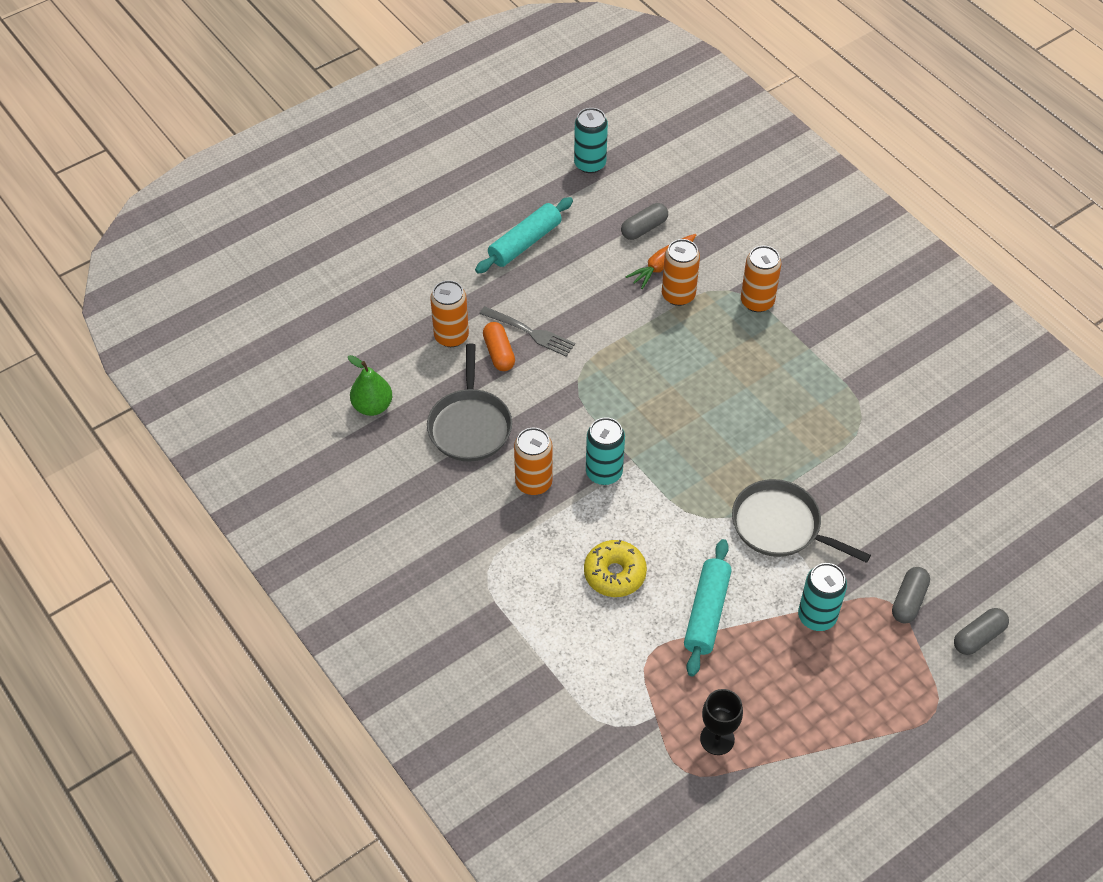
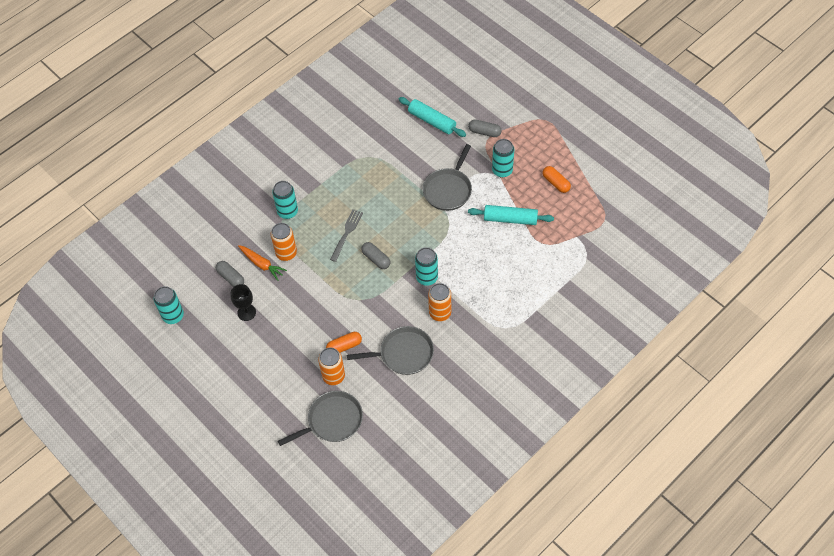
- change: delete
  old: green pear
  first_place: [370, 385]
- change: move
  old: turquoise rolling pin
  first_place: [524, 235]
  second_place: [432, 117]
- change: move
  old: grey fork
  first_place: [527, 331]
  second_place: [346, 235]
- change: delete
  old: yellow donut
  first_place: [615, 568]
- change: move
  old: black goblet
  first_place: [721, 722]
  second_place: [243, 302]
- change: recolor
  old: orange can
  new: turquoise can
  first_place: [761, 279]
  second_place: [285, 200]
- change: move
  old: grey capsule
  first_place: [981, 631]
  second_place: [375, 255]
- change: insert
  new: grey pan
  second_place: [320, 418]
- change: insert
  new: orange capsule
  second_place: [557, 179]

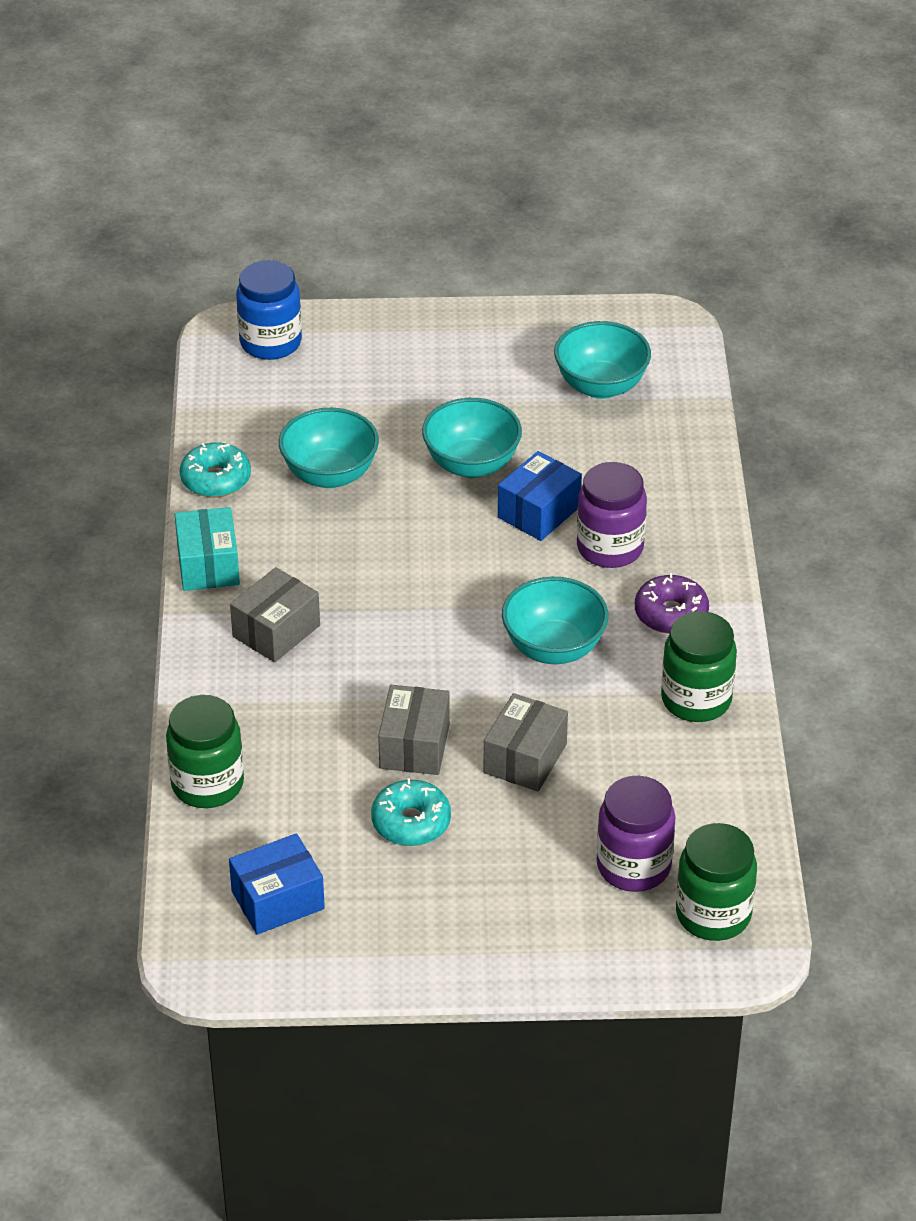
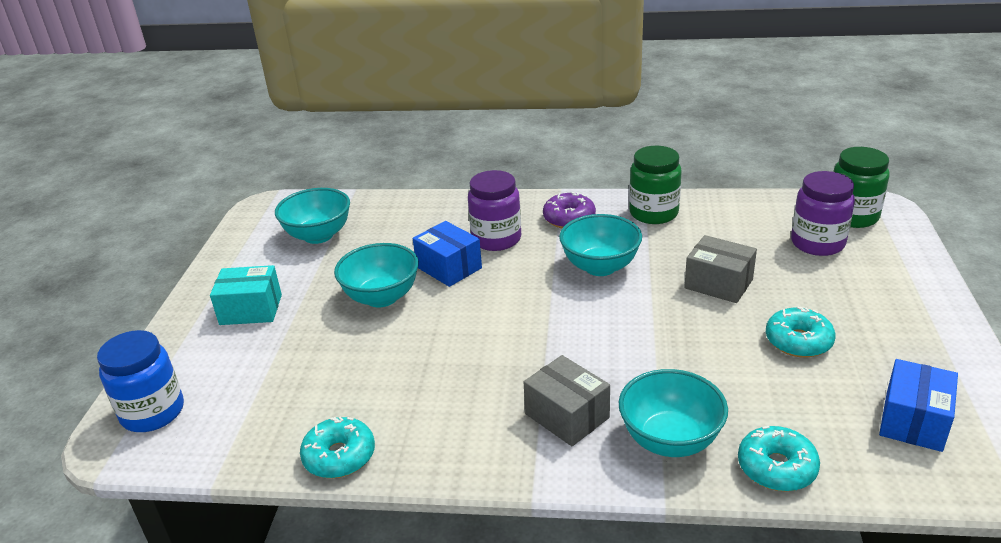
- change: replace
  old: green jar
  new: turquoise donut
  first_place: [205, 751]
  second_place: [779, 458]
- change: move
  old: turquoise box
  first_place: [207, 549]
  second_place: [246, 295]
- change: rotate
  old: blue box
  first_place: [277, 884]
  second_place: [918, 405]
  degrees: 45
- change: move
  old: turquoise bowl
  first_place: [329, 448]
  second_place: [673, 413]
- change: delete
  old: grey box
  first_place: [414, 730]

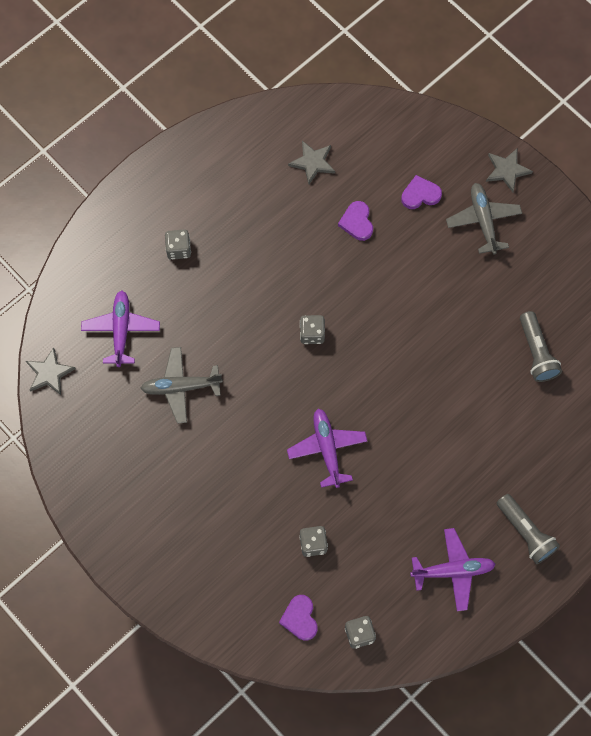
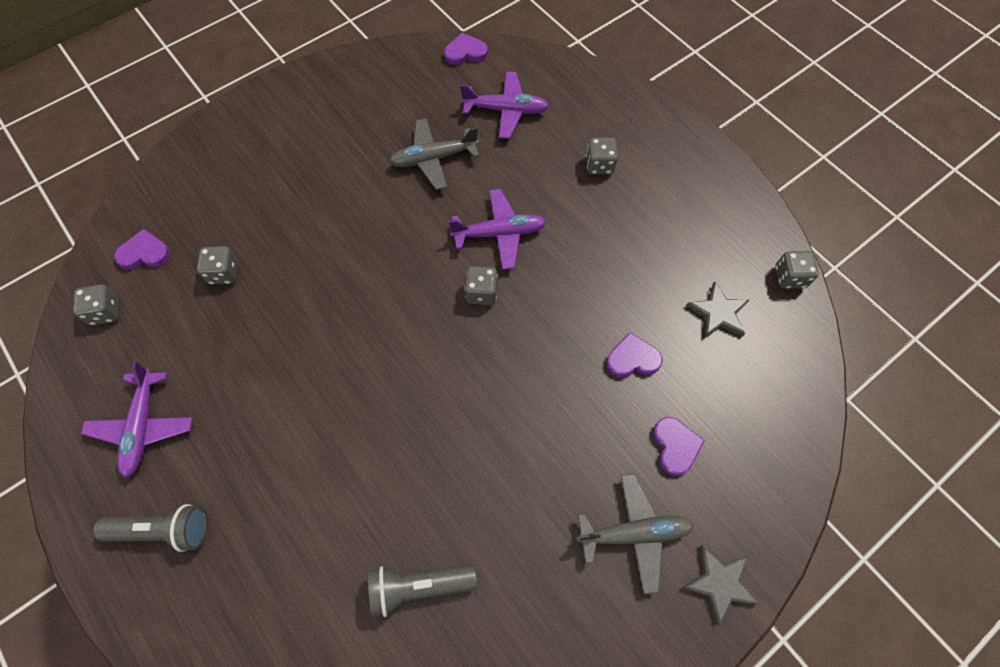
- change: replace
  old: grey star
  new: purple heart
  first_place: [51, 371]
  second_place: [466, 49]
- change: rotate
  old: grey plane
  first_place: [182, 385]
  second_place: [434, 154]
  degrees: -105
- change: move
  old: purple plane
  first_place: [327, 448]
  second_place: [497, 229]
- change: rotate
  old: grey flashlight
  first_place: [528, 529]
  second_place: [150, 528]
  degrees: -150
- change: insert
  new: grey dice
  second_place: [797, 270]

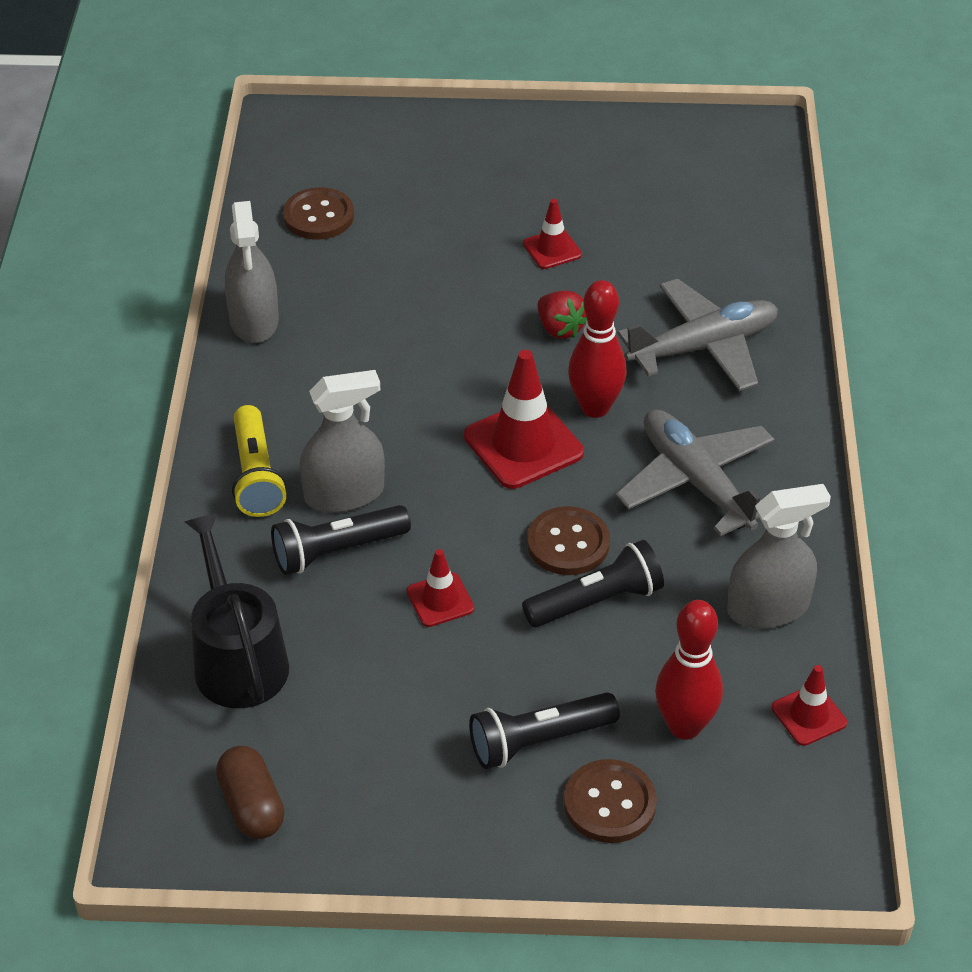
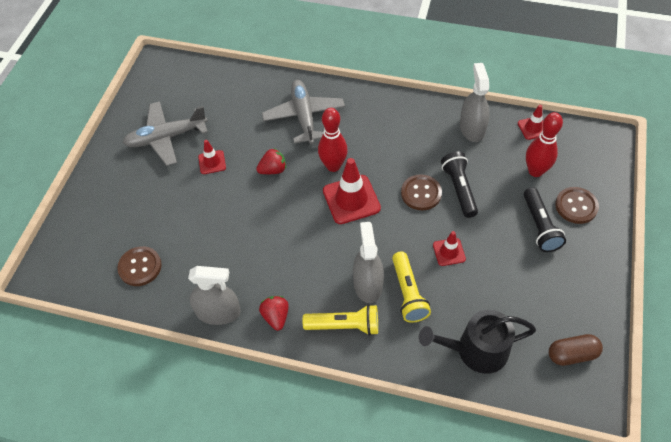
- change: recolor
  old: black flashlight
  new: yellow flashlight
  first_place: [341, 540]
  second_place: [411, 287]
- change: move
  old: grey plane
  first_place: [695, 472]
  second_place: [165, 133]
- change: insert
  new: red strawberry
  second_place: [274, 313]

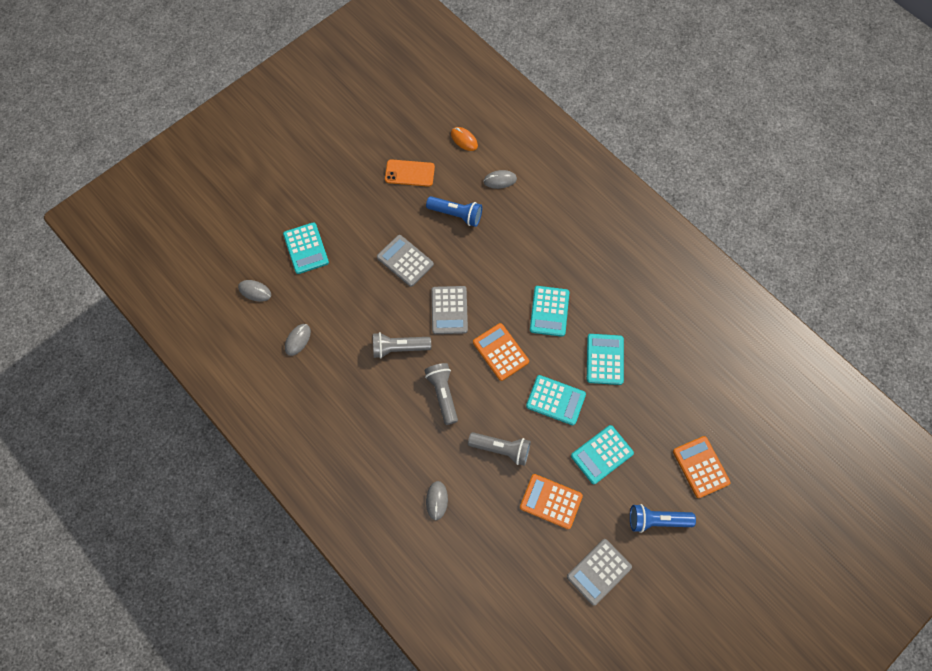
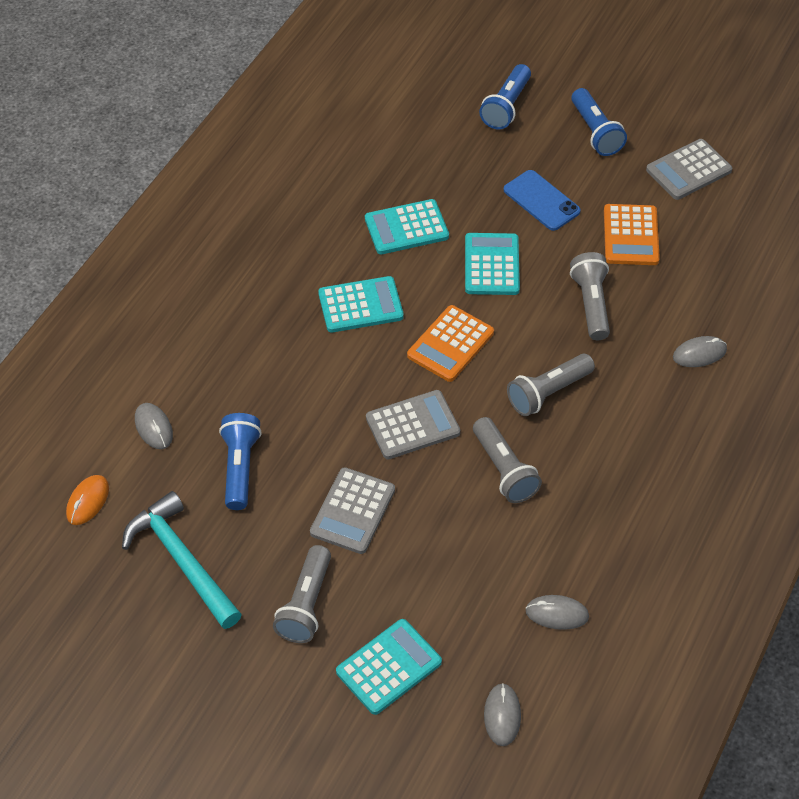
- change: replace
  old: orange phone
  new: turquoise hammer
  first_place: [410, 173]
  second_place: [182, 560]
- change: rotate
  old: grey calculator
  first_place: [599, 572]
  second_place: [689, 169]
  degrees: 120
- change: replace
  old: turquoise calculator
  new: blue phone
  first_place: [602, 454]
  second_place: [542, 200]
- change: replace
  old: orange calculator
  new: blue flashlight
  first_place: [702, 467]
  second_place: [505, 96]
- change: insert
  new: grey flashlight
  second_place: [302, 594]

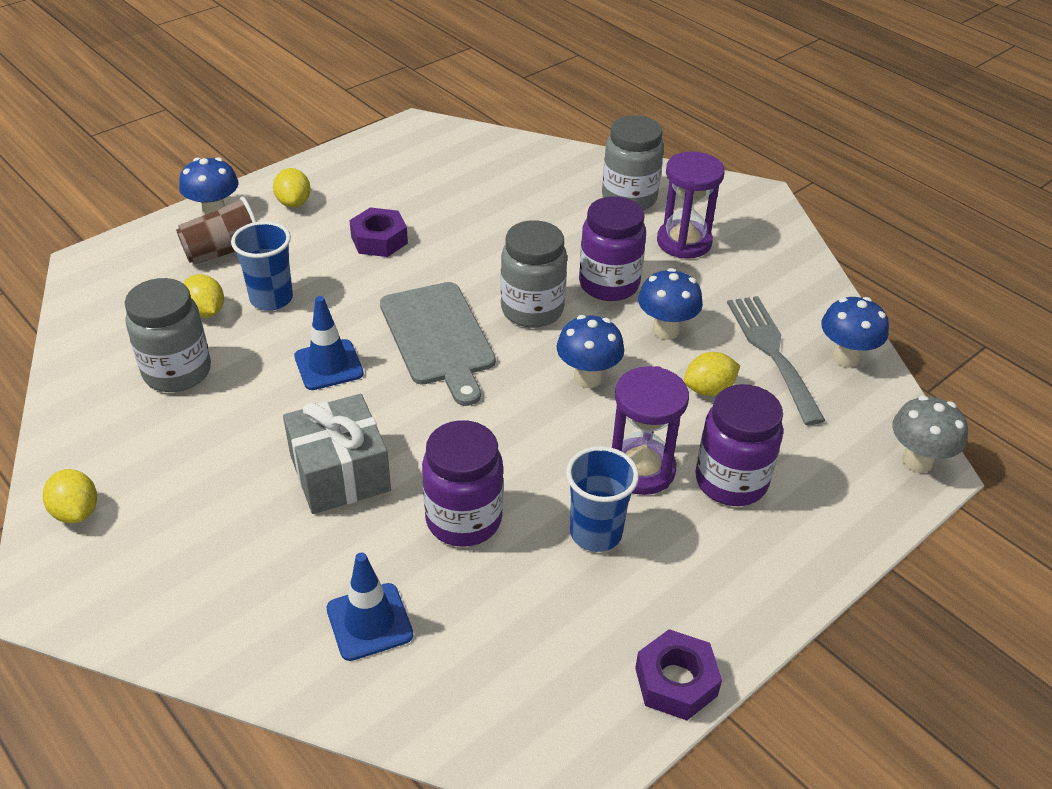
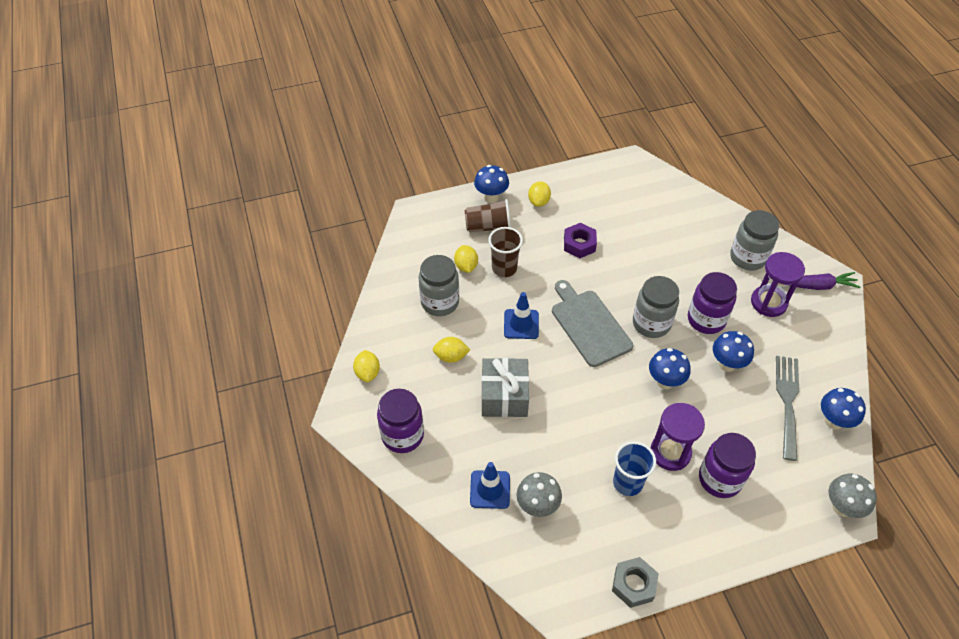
- change: recolor
  old: blue cup
  new: brown cup
  first_place: [262, 266]
  second_place: [505, 252]
- change: rotate
  old: grey cutting board
  first_place: [438, 344]
  second_place: [592, 323]
  degrees: 150
- change: move
  old: purple jar
  first_place: [462, 483]
  second_place: [400, 421]
- change: recolor
  old: purple nut
  new: grey nut
  first_place: [678, 674]
  second_place: [635, 582]
- change: move
  old: yellow lemon
  first_place: [712, 374]
  second_place: [451, 350]
- change: insert
  new: grey mushroom
  second_place: [539, 494]
- change: insert
  new: purple carrot
  second_place: [824, 281]

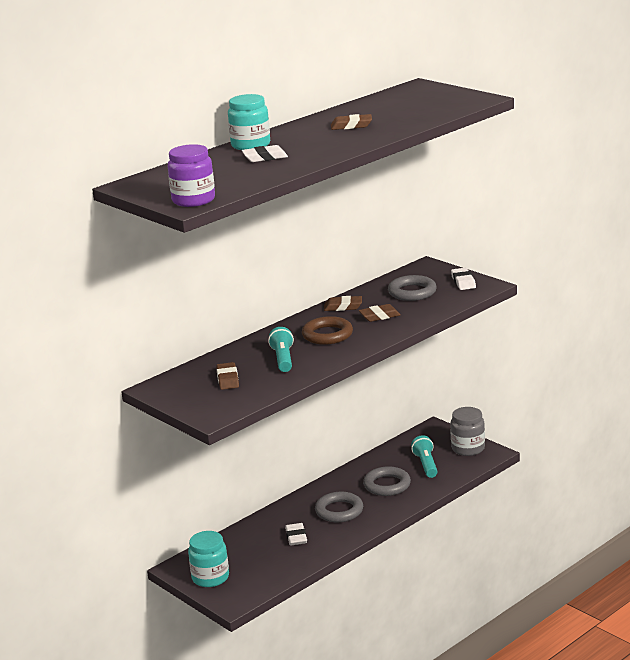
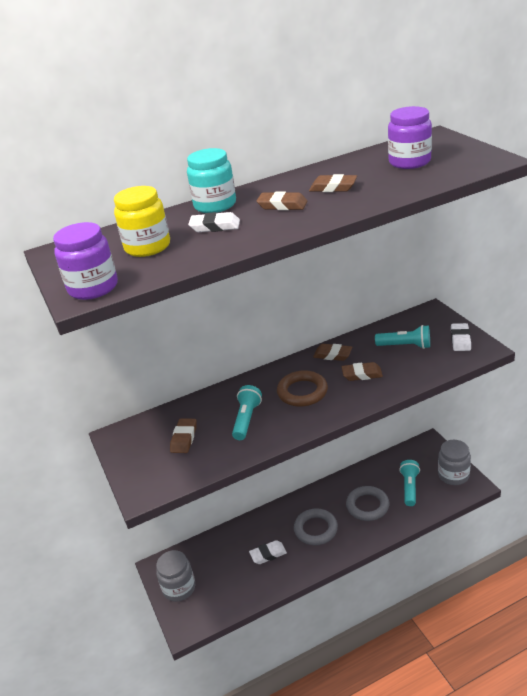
- change: recolor
  old: turquoise jar
  new: grey jar
  first_place: [208, 559]
  second_place: [175, 576]
- change: rotate
  old: white eraser
  first_place: [296, 534]
  second_place: [268, 552]
  degrees: 60
- change: replace
  old: grey ring
  new: turquoise flashlight
  first_place: [412, 288]
  second_place: [402, 337]
- change: insert
  new: yellow jar
  second_place: [142, 221]
- change: insert
  new: brown eraser
  second_place: [282, 200]
- change: insert
  new: purple jar
  second_place: [410, 137]

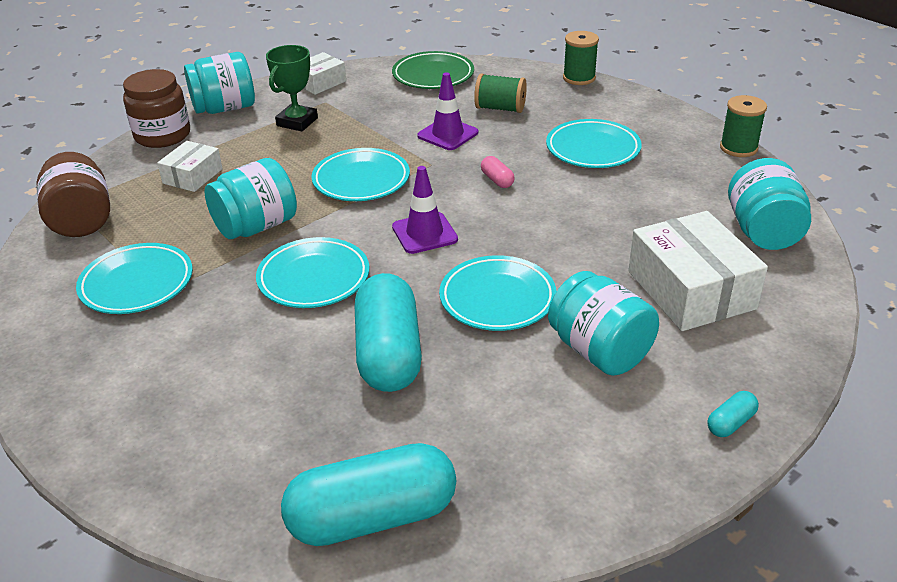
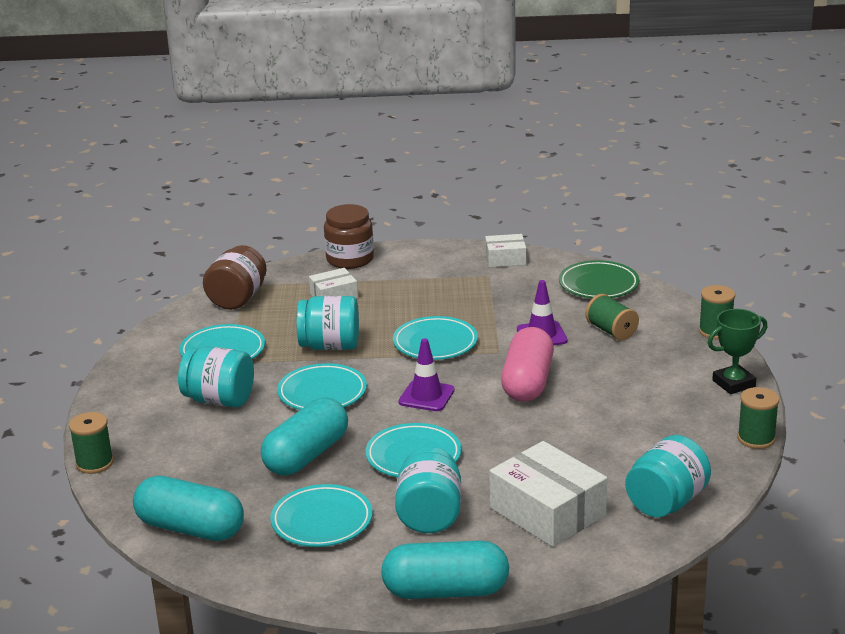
- change: move
  old: turquoise jar
  first_place: [219, 83]
  second_place: [216, 377]
- change: move
  old: green trophy
  first_place: [292, 88]
  second_place: [737, 351]
- change: resize
  old: pink capsule
  first_place: [498, 172]
  second_place: [527, 364]
  factor: 2.46
- change: move
  old: turquoise plate
  first_place: [594, 143]
  second_place: [321, 515]
- change: rotate
  old: white box
  first_place: [698, 271]
  second_place: [548, 494]
  degrees: -60
- change: resize
  old: turquoise capsule
  first_place: [733, 414]
  second_place: [445, 569]
  factor: 2.46
- change: insert
  new: green spool
  second_place: [91, 443]

